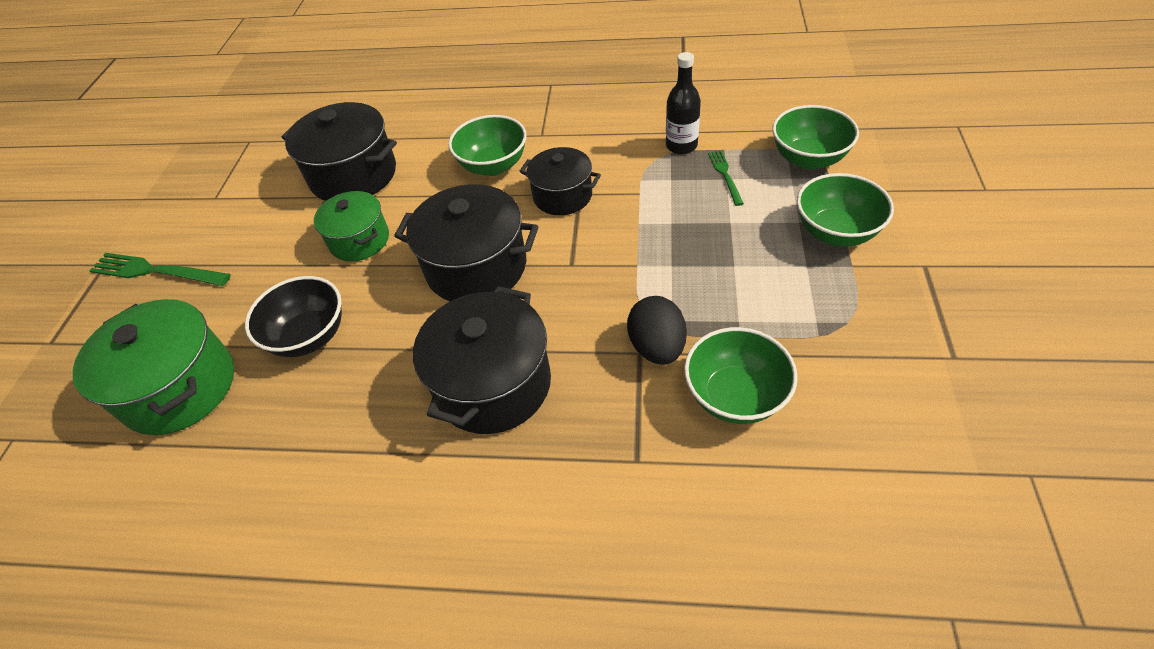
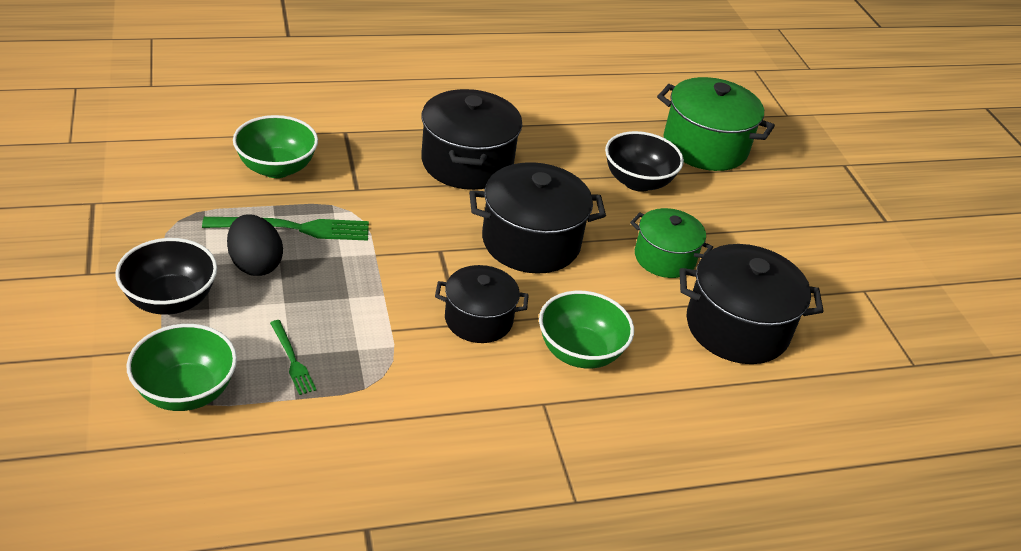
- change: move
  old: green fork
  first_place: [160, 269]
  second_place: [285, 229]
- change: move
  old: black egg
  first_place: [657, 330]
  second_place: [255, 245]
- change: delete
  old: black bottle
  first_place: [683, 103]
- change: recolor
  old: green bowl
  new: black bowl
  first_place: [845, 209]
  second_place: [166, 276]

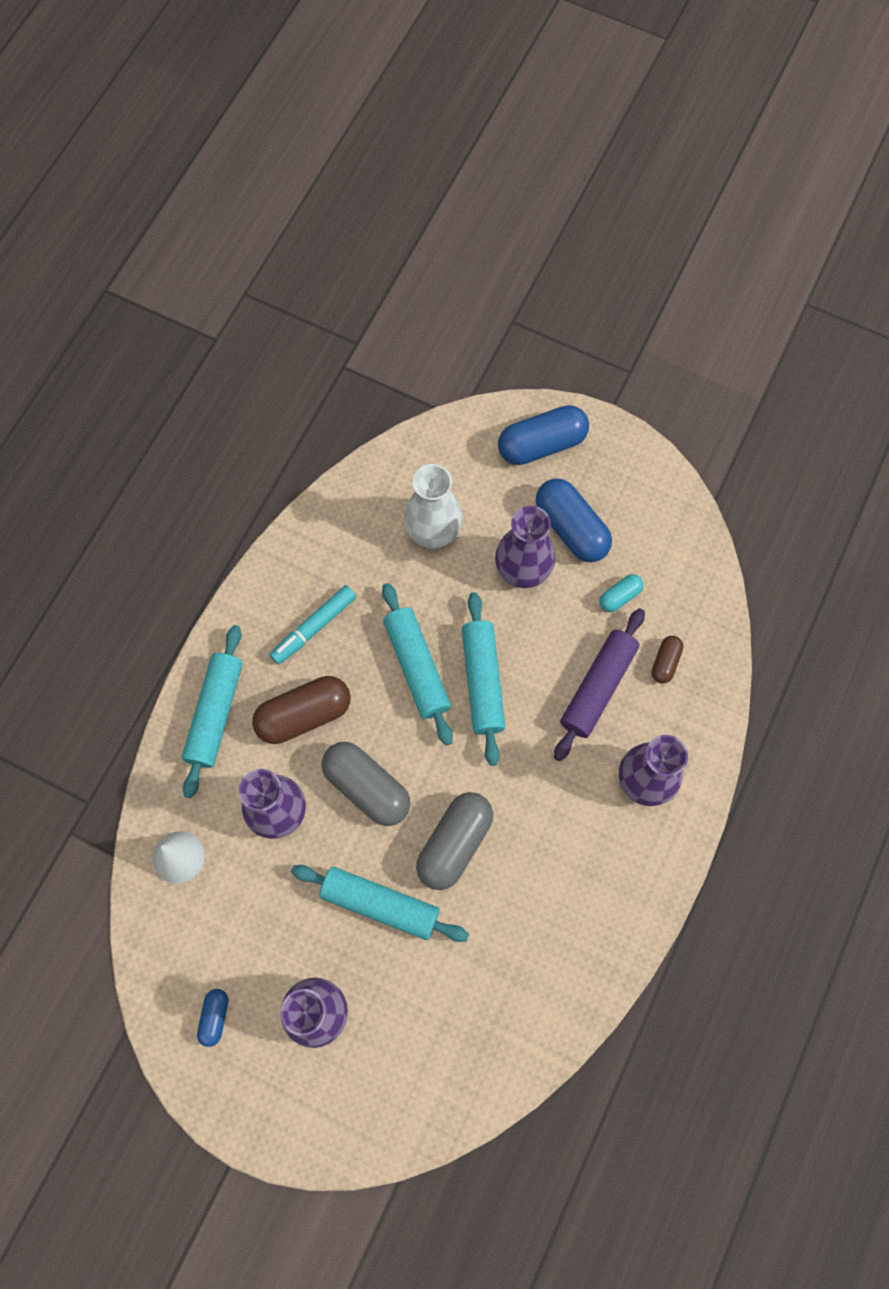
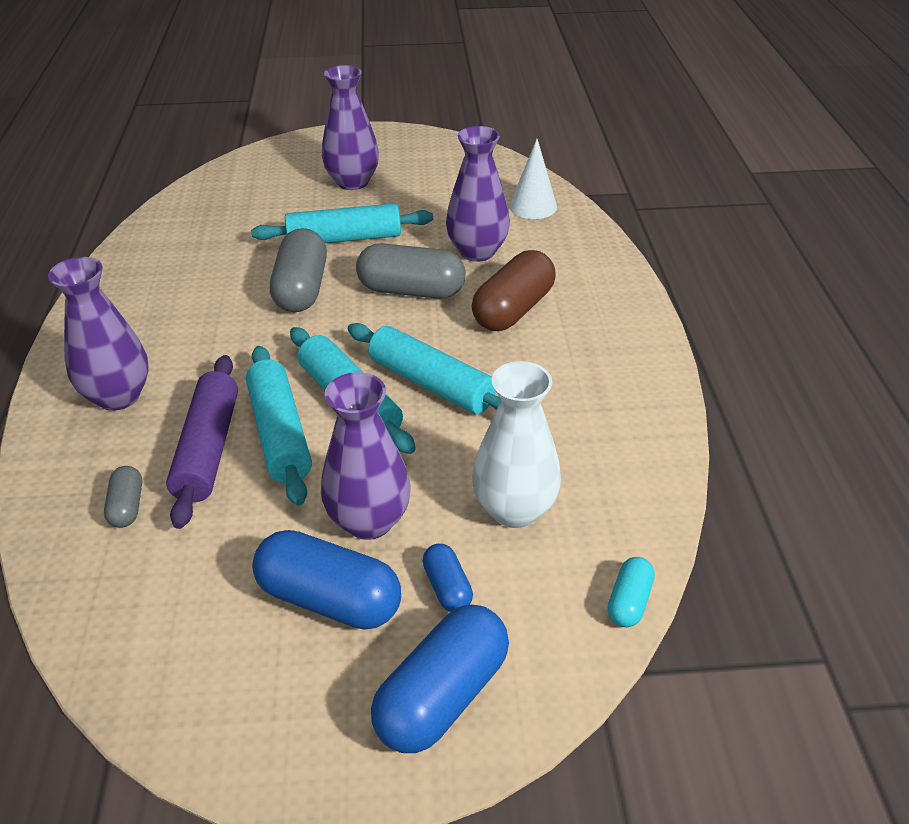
- change: move
  old: turquoise rolling pin
  first_place: [212, 711]
  second_place: [279, 426]
- change: move
  old: blue capsule
  first_place: [212, 1018]
  second_place: [447, 578]
- change: delete
  old: turquoise marker
  first_place: [313, 624]
- change: move
  old: turquoise capsule
  first_place: [621, 593]
  second_place: [631, 592]
- change: recolor
  old: brown capsule
  new: grey capsule
  first_place: [667, 659]
  second_place: [123, 497]

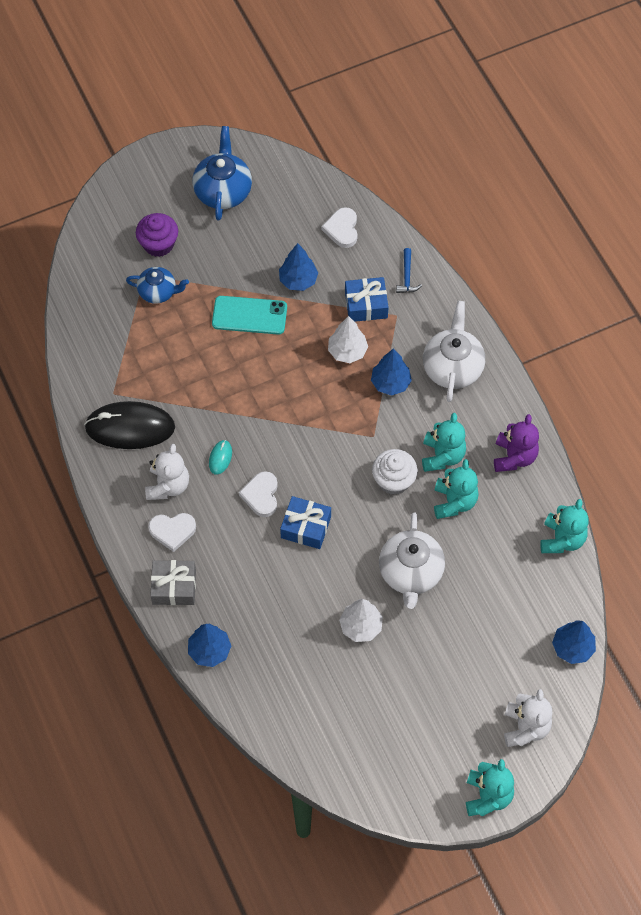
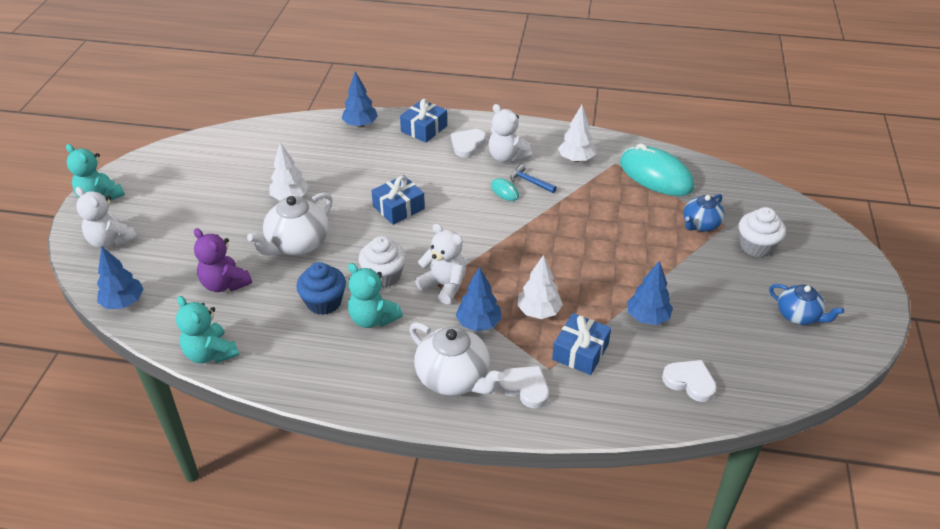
- change: replace
  old: black mouse
  new: white tree
  first_place: [129, 425]
  second_place: [577, 133]
- change: recolor
  old: purple cupcake
  new: white cupcake
  first_place: [157, 235]
  second_place: [762, 232]
- change: recolor
  old: grey gift
  new: blue gift
  first_place: [173, 582]
  second_place: [423, 121]
- change: resize
  old: blue teapot
  first_place: [222, 173]
  second_place: [806, 304]
  factor: 0.64
- change: delete
  old: turquoise phone
  first_place: [249, 315]
- change: move
  old: white heart
  first_place: [258, 494]
  second_place: [523, 387]
- change: rotate
  old: white teapot
  first_place: [412, 560]
  second_place: [290, 224]
  degrees: -90
- change: move
  old: blue hammer
  first_place: [409, 270]
  second_place: [533, 179]
- change: replace
  old: turquoise teddy bear
  new: blue cupcake
  first_place: [456, 489]
  second_place: [321, 288]
- change: move
  old: purple teddy bear
  first_place: [516, 443]
  second_place: [223, 260]
- change: insert
  new: white teddy bear
  second_place: [440, 263]
- change: insert
  new: turquoise mouse
  second_place: [657, 169]

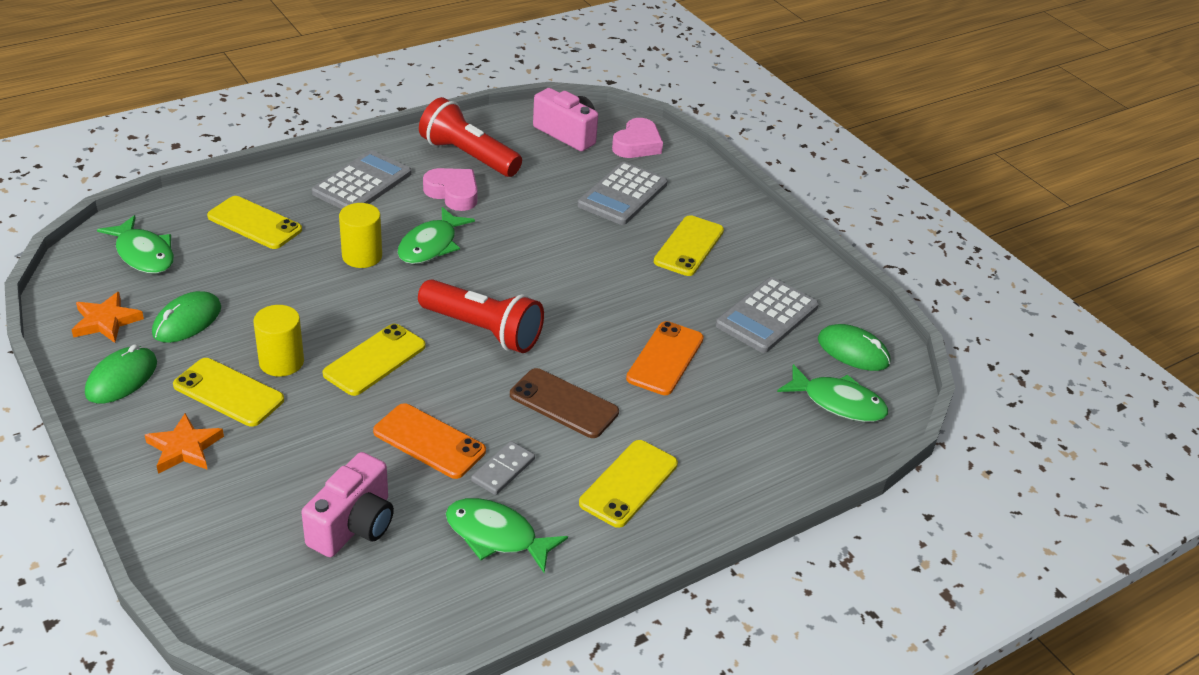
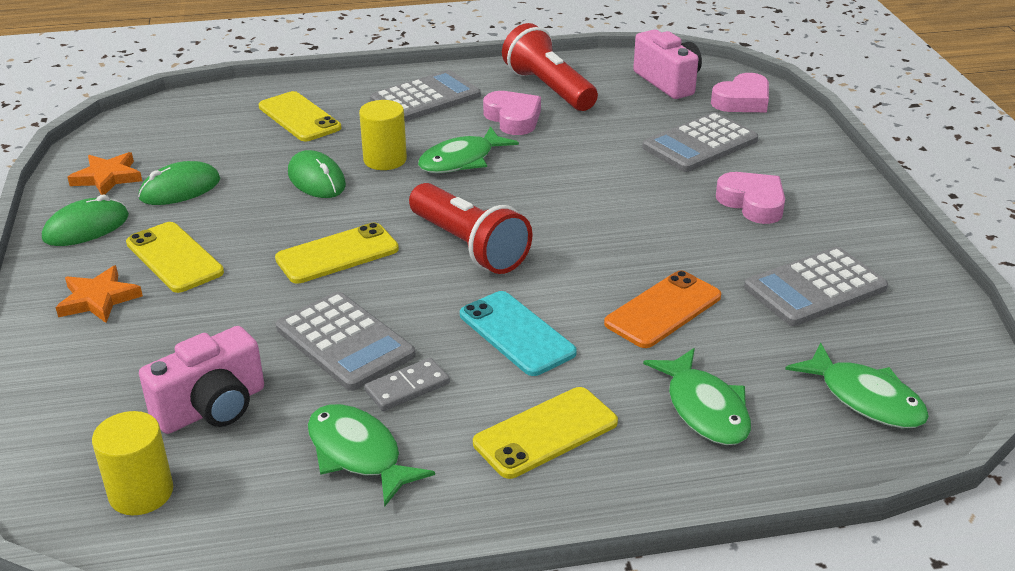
- change: move
  old: green fish
  first_place: [135, 244]
  second_place: [697, 396]
- change: move
  old: yellow cylinder
  first_place: [278, 341]
  second_place: [132, 463]
- change: replace
  old: orange phone
  new: grey calculator
  first_place: [429, 441]
  second_place: [345, 341]
- change: recolor
  old: brown phone
  new: turquoise phone
  first_place: [564, 403]
  second_place: [518, 333]
- change: replace
  old: yellow phone
  new: pink heart
  first_place: [689, 245]
  second_place: [750, 198]
- change: move
  old: green mouse
  first_place: [854, 347]
  second_place: [317, 174]

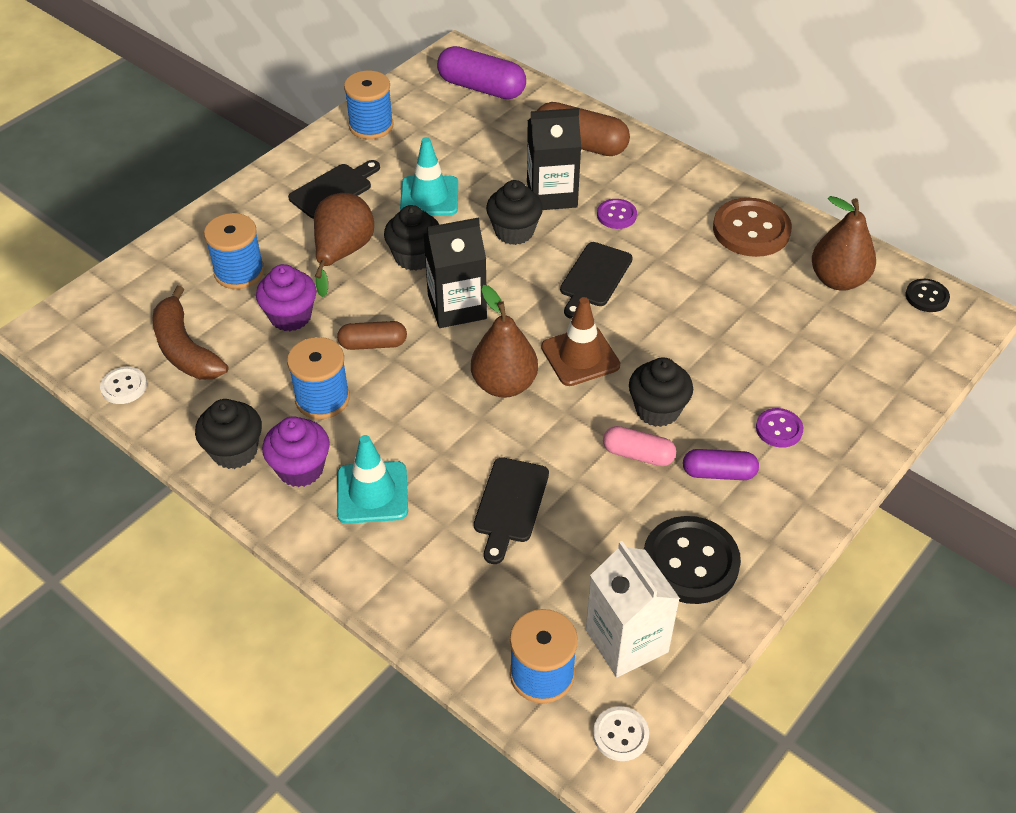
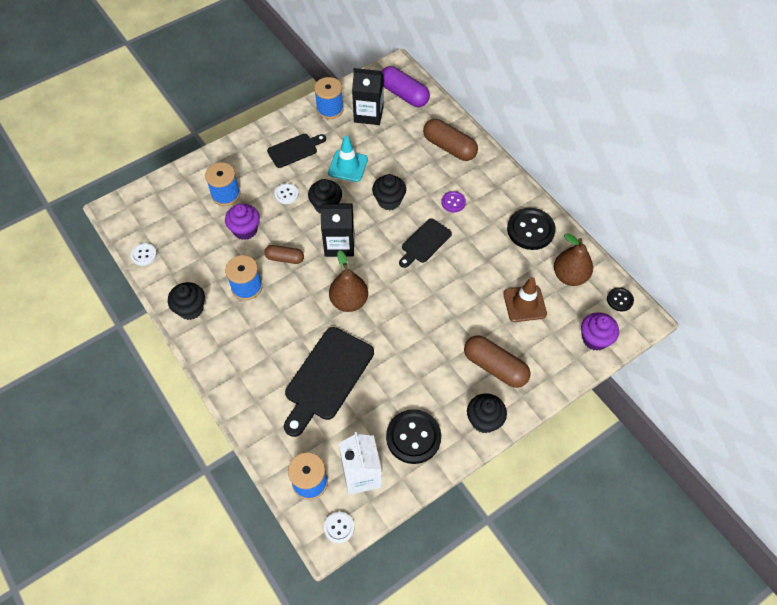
- change: delete
  old: brown banana
  first_place: [190, 333]
- change: move
  old: purple cupcake
  first_place: [296, 451]
  second_place: [600, 331]
- change: replace
  old: brown pear
  new: white button
  first_place: [344, 245]
  second_place: [286, 193]
- change: delete
  old: turquoise traffic cone
  first_place: [372, 479]
- change: resize
  old: black cutting board
  first_place: [511, 510]
  second_place: [329, 382]
  factor: 1.71
- change: move
  old: black carton
  first_place: [554, 159]
  second_place: [368, 96]
- change: move
  old: brown traffic cone
  first_place: [580, 341]
  second_place: [525, 299]
- change: delete
  old: pink capsule
  first_place: [639, 446]
- change: move
  old: black cupcake
  first_place: [661, 392]
  second_place: [487, 413]
- change: delete
  old: purple capsule
  first_place: [721, 464]
- change: recolor
  old: brown button
  new: black button
  first_place: [752, 227]
  second_place: [531, 229]
- change: replace
  old: purple button
  new: brown capsule
  first_place: [779, 428]
  second_place: [497, 361]

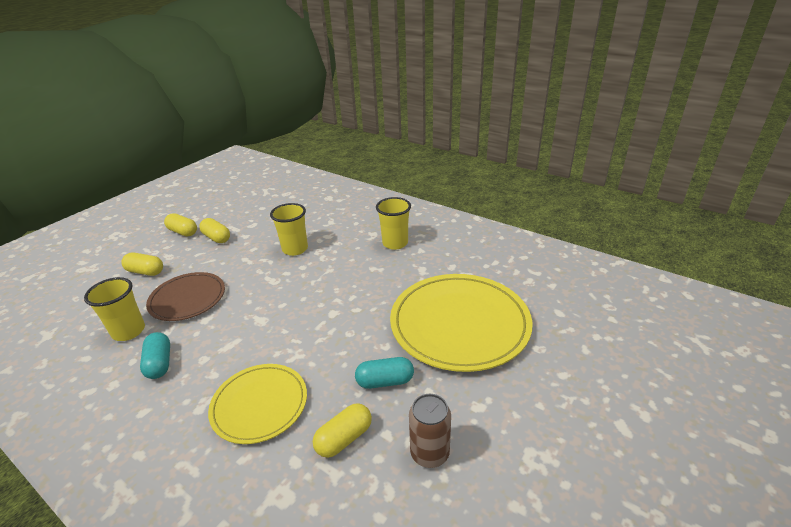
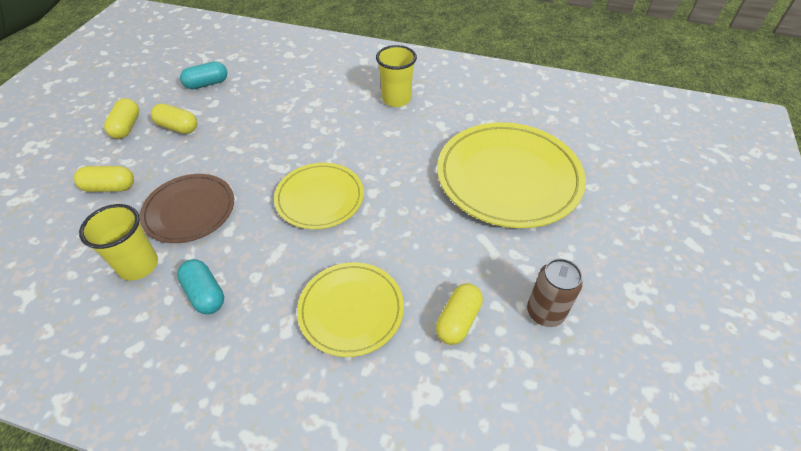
- change: rotate
  old: yellow capsule
  first_place: [180, 224]
  second_place: [121, 118]
  degrees: 75
- change: delete
  old: yellow cup
  first_place: [289, 229]
- change: move
  old: turquoise capsule
  first_place: [384, 373]
  second_place: [203, 75]
- change: insert
  new: yellow plate
  second_place: [319, 196]

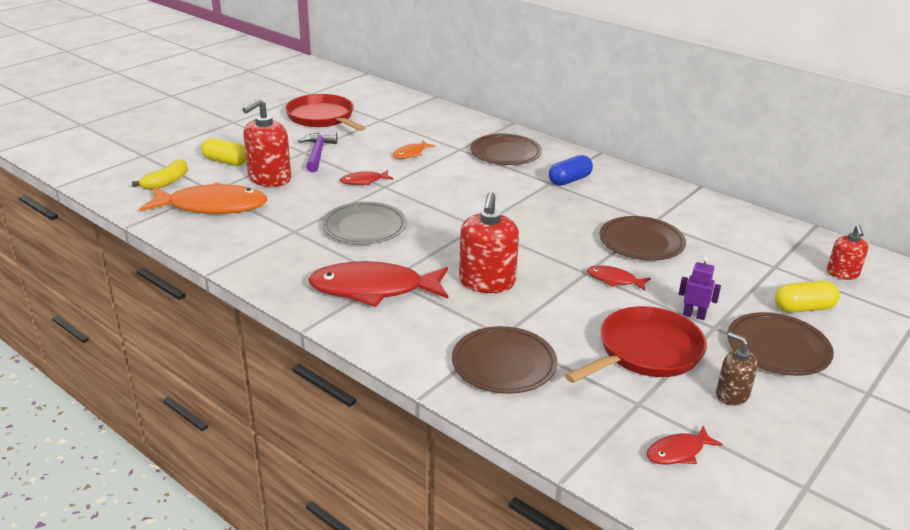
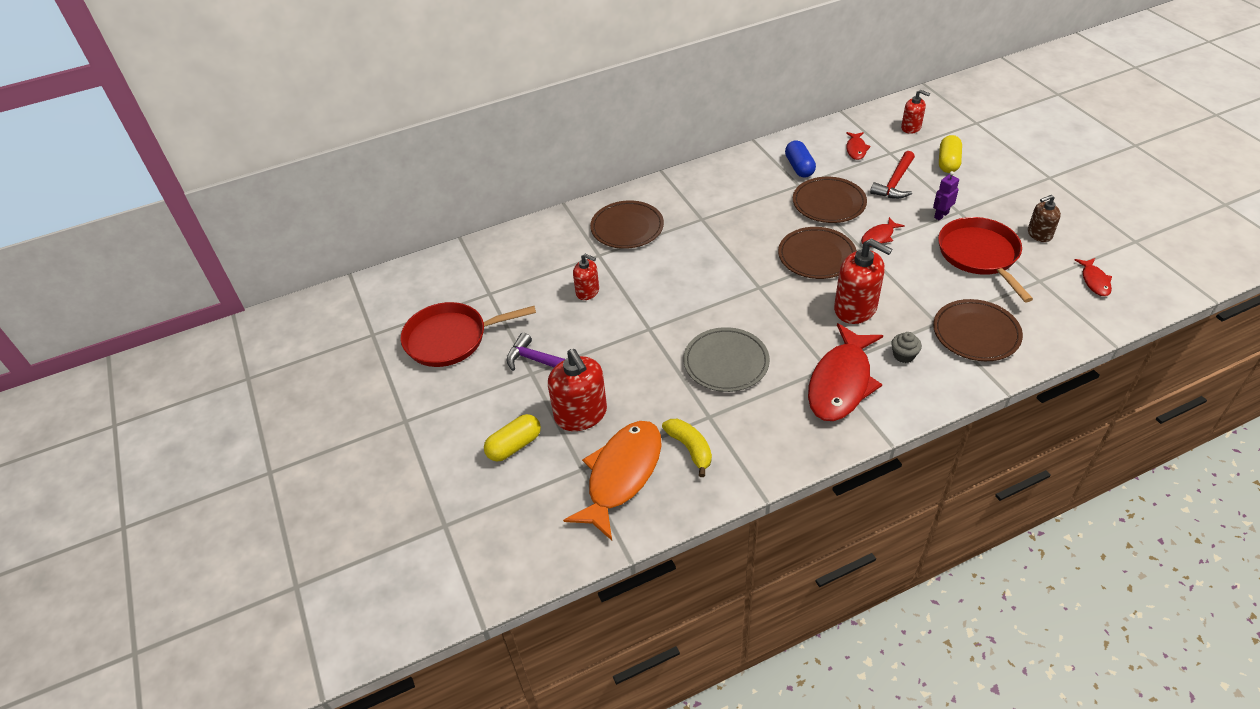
- change: move
  old: yellow banana
  first_place: [160, 174]
  second_place: [687, 448]
- change: move
  old: red fish
  first_place: [366, 178]
  second_place: [858, 146]
- change: replace
  old: orange fish
  new: red soap dispenser
  first_place: [414, 149]
  second_place: [586, 277]
- change: move
  old: blue capsule
  first_place: [571, 170]
  second_place: [800, 159]
- change: move
  old: brown plate
  first_place: [780, 344]
  second_place: [817, 253]
- change: insert
  new: red hammer
  second_place: [892, 175]
- change: insert
  new: grey cupcake
  second_place: [906, 347]

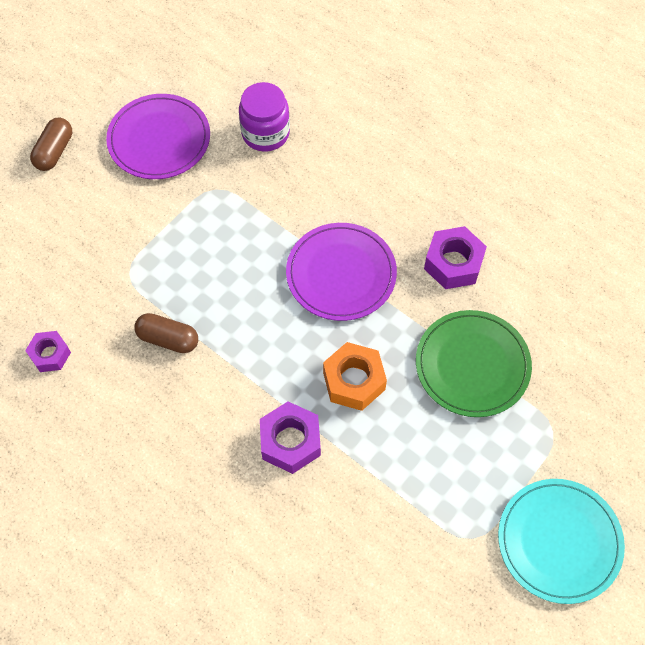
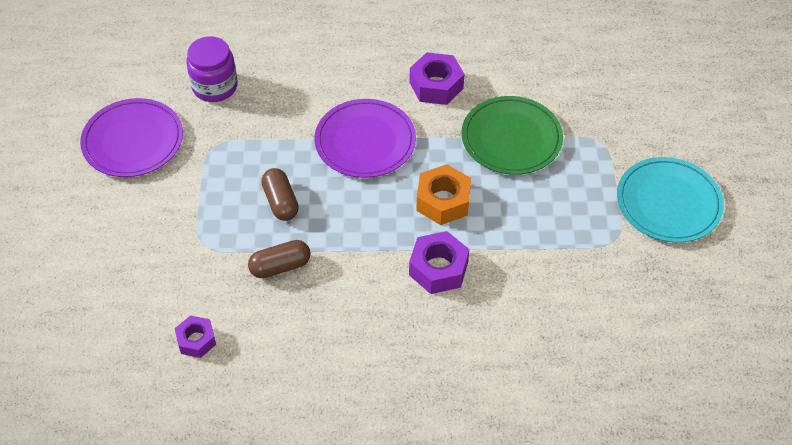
- change: move
  old: brown capsule
  first_place: [51, 144]
  second_place: [280, 194]

